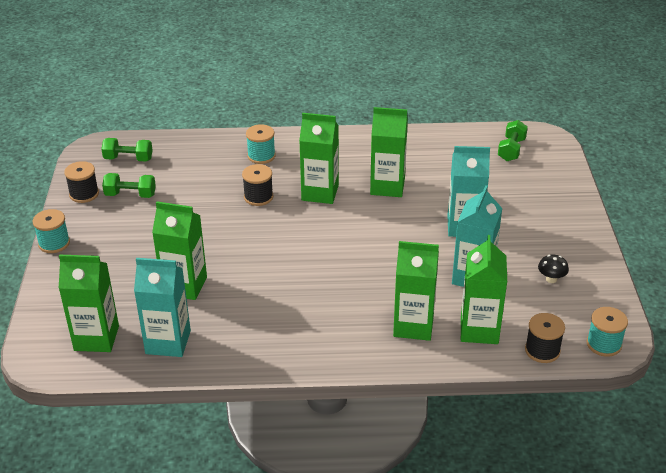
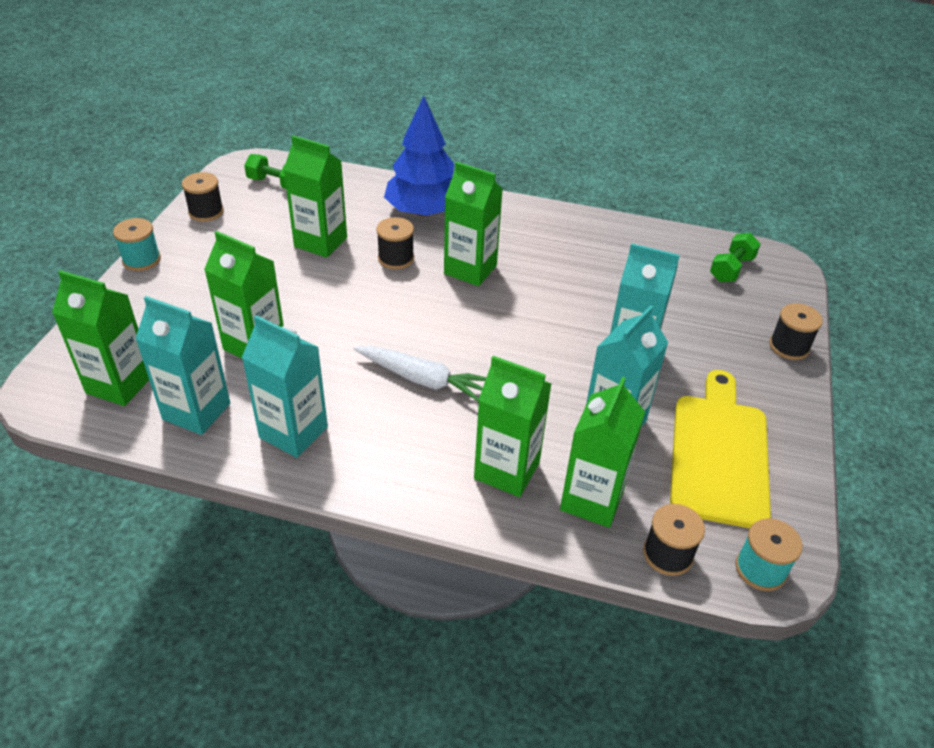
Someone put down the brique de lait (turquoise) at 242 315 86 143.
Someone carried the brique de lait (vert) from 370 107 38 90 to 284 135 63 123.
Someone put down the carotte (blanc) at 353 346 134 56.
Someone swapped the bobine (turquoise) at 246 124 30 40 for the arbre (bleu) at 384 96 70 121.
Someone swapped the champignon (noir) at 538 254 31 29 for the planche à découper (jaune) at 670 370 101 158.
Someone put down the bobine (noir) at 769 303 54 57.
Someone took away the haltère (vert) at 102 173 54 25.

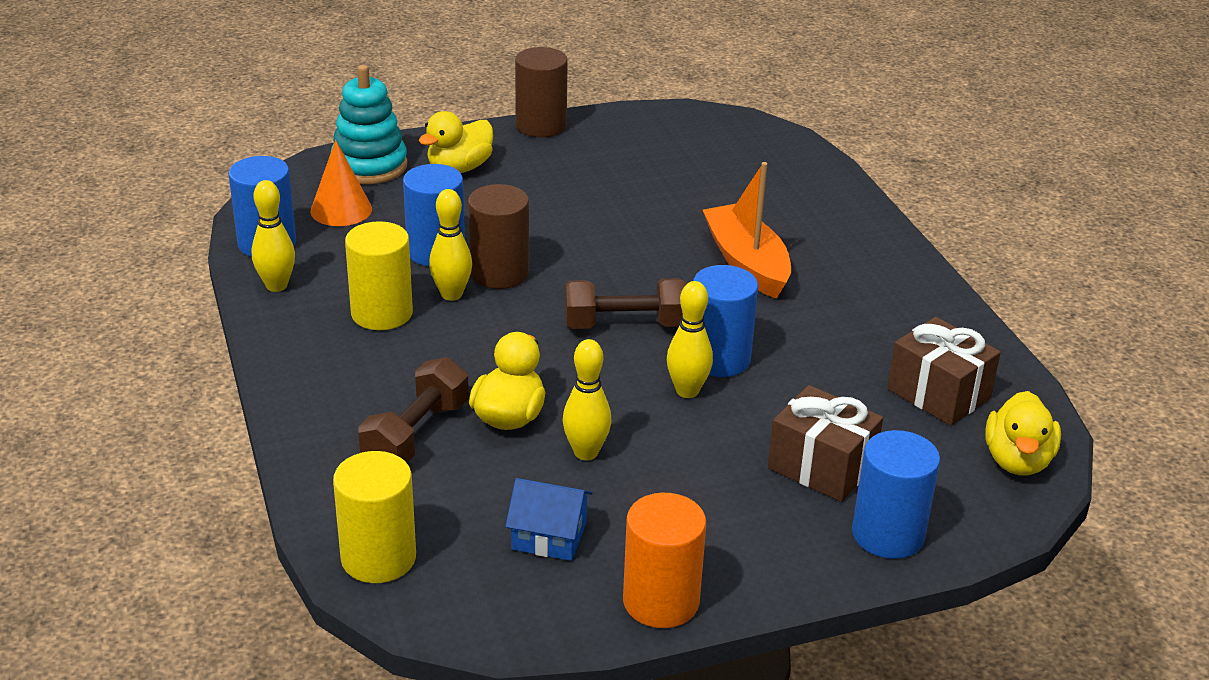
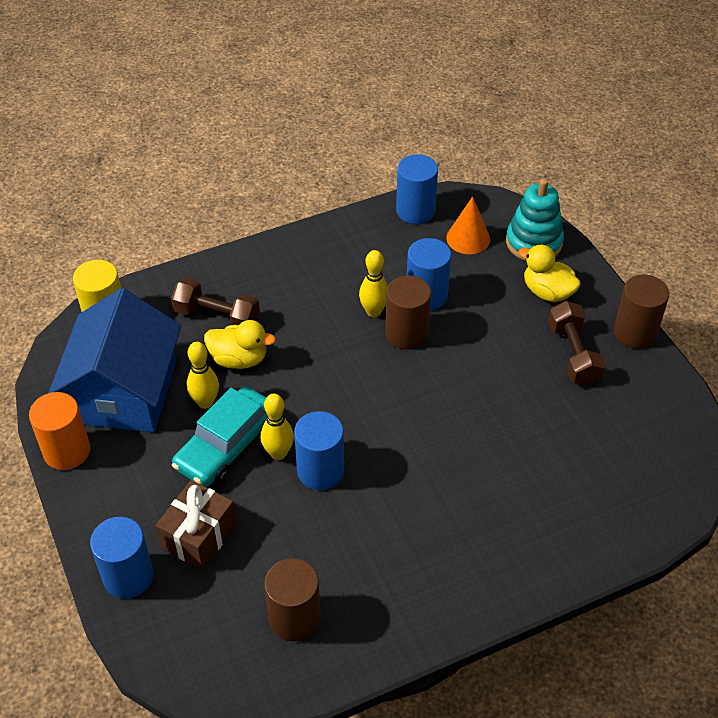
Someone scaled the maison (bleu) at 505 478 88 83 by 2.38.
Someone put down the voiture (turquoise) at 172 386 95 101.
Someone swapped the cadeau (marron) at 887 317 114 109 for the cylindre (marron) at 264 558 57 84.
Someone carried the haltère (marron) from 565 278 122 51 to 548 301 58 85.
Someone took away the quille (jaune) at 252 180 43 112.
Someone took away the cylindre (jaune) at 345 221 68 109.
Someone took away the bateau (orange) at 703 162 88 137.
Someone took away the canard (jaune) at 985 391 76 85.

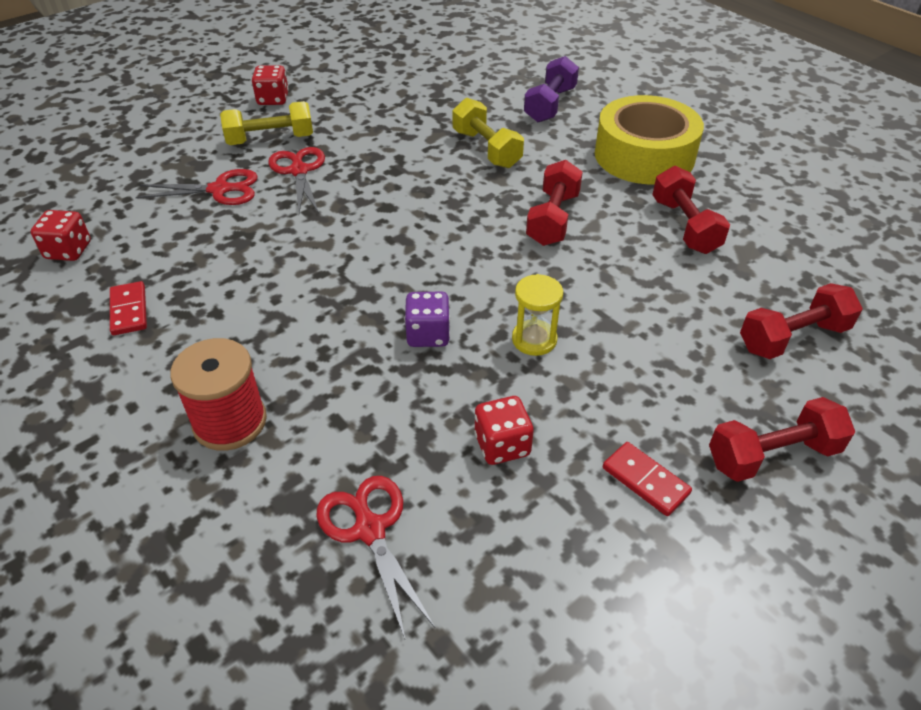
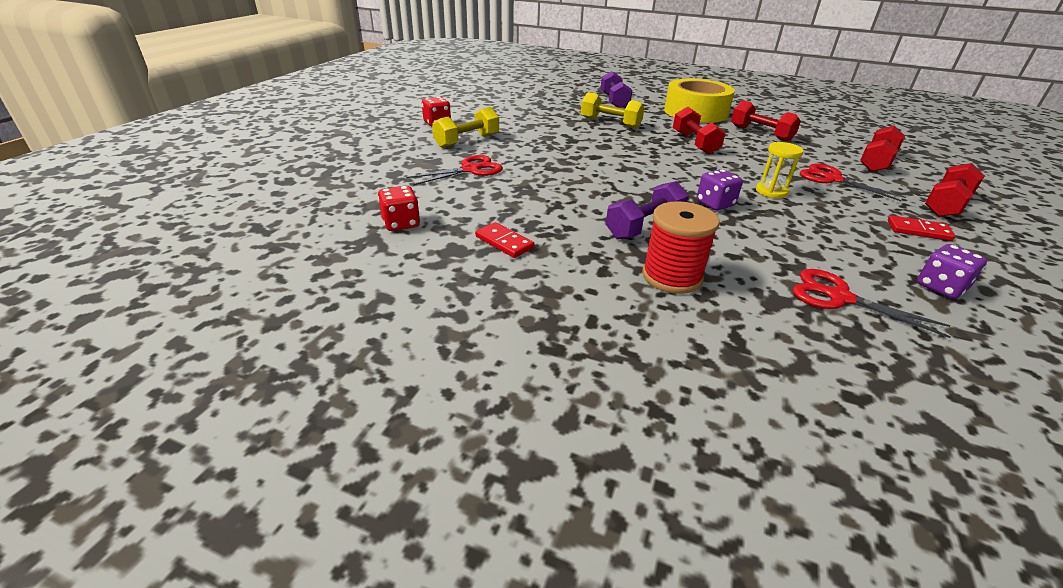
Someone put down the haltère (violet) at 606 181 83 58.
Someone carried the ciseaux (rouge) from 269 147 56 66 to 800 163 106 38.
Someone put down the dé (violet) at 917 244 70 55.
Someone took away the dé (rouge) at 474 396 60 69.

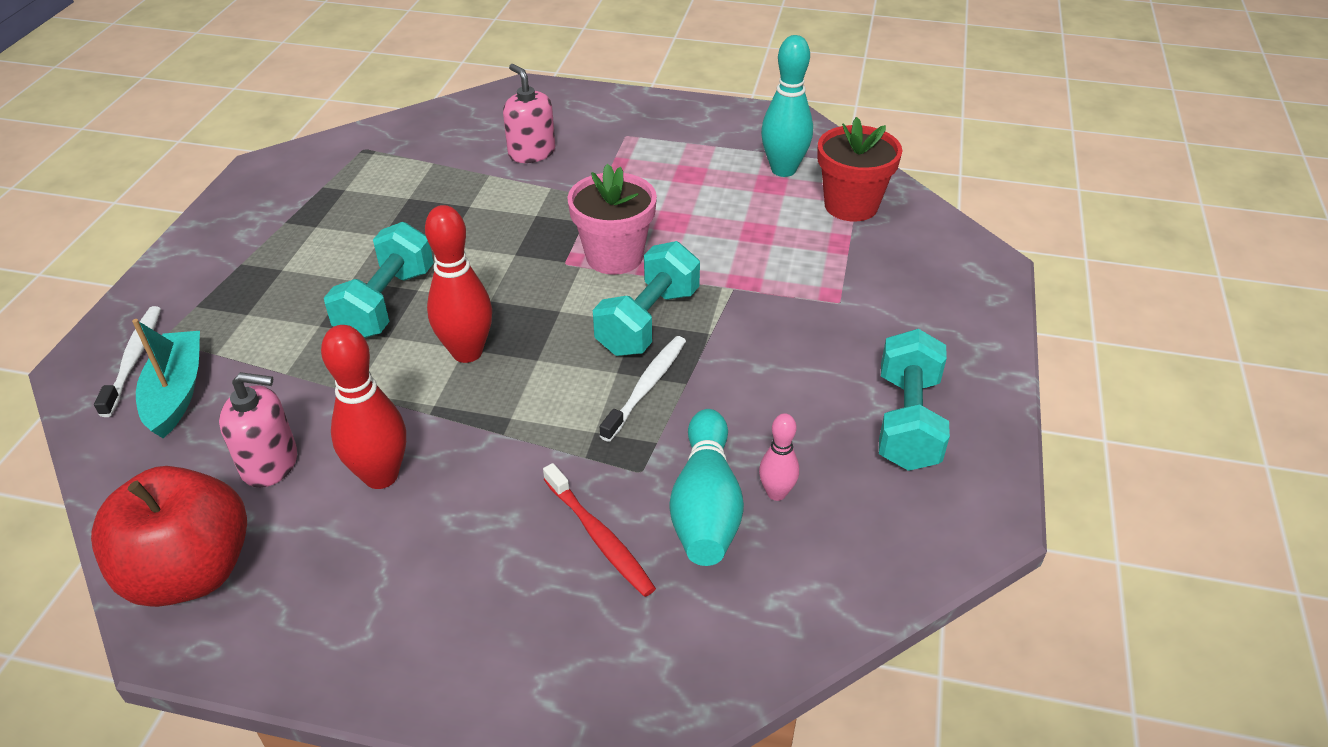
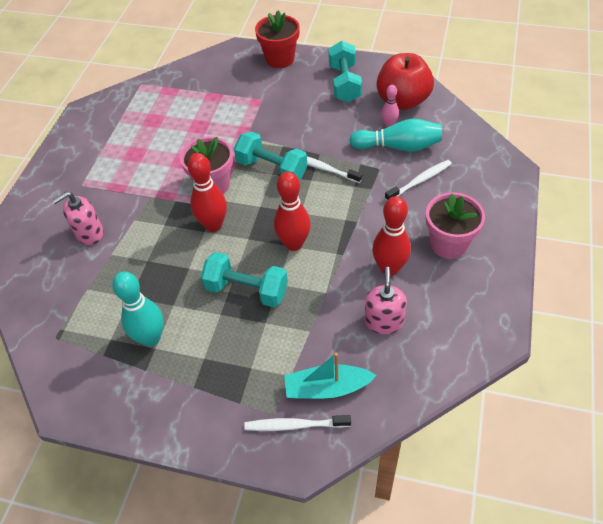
Someone carried the quille (turquoise) from 761 35 52 142 to 112 271 52 76.
Someone put down the quille (rouge) at 187 153 40 79.
Someone carried the pot de fleurs (rouge) from 817 117 85 105 to 255 10 45 58.
Someone rotated the haltère (turquoise) at 879 329 71 142 by 75 degrees clockwise.
Someone carried the pomme (rouge) from 91 466 156 141 to 377 53 57 57.
Someone repainted the brosse à dents (rouge) at 543 463 113 134, which became the brosse à dents (blanc) at 385 160 67 41.
Someone put down the pot de fleurs (rose) at 426 192 59 67.

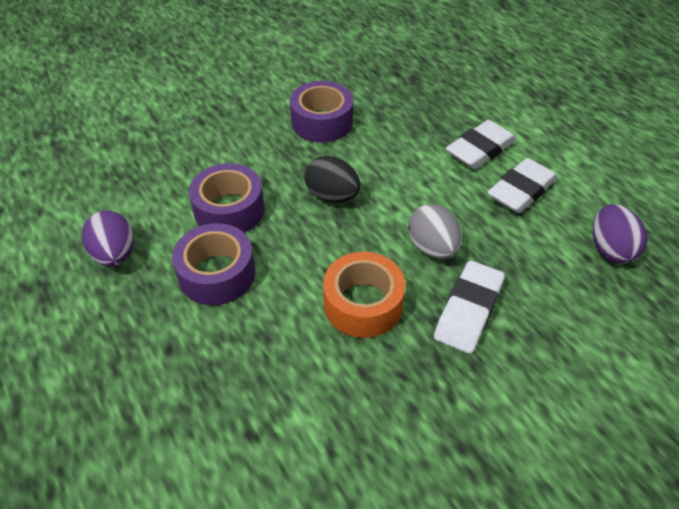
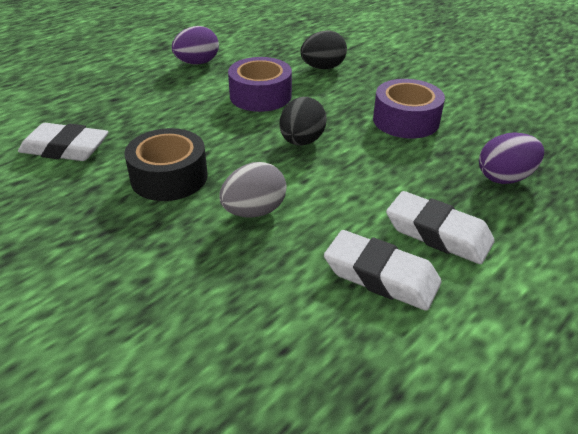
Someone carried the gomme (blanc) from 434 261 71 93 to 18 123 90 38.
Someone repainted the ruban adhésif (orange) at 323 252 82 86, which became the ruban adhésif (noir) at 124 128 83 73.
Someone put down the œuf (noir) at 300 30 47 39.
Someone carried the œuf (violet) from 593 204 55 60 to 479 132 65 52.
Someone took away the ruban adhésif (violet) at 172 223 83 82.

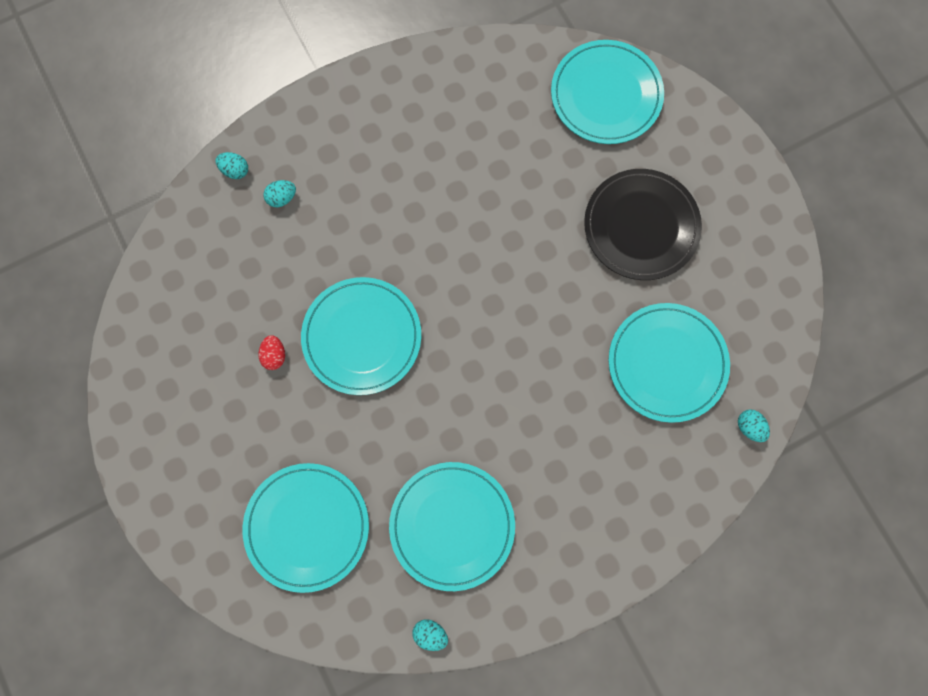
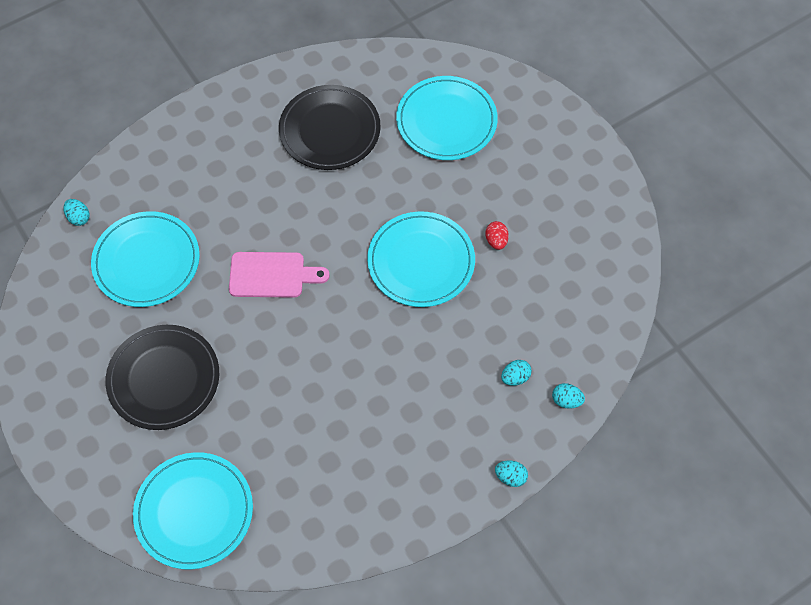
Someone put down the planche à découper (rose) at 229 252 101 46.
Someone repainted the assiette (turquoise) at 389 462 126 129, which became the assiette (noir) at 279 85 102 85.
Someone carried the œuf (turquoise) from 412 619 36 32 to 495 461 33 26.

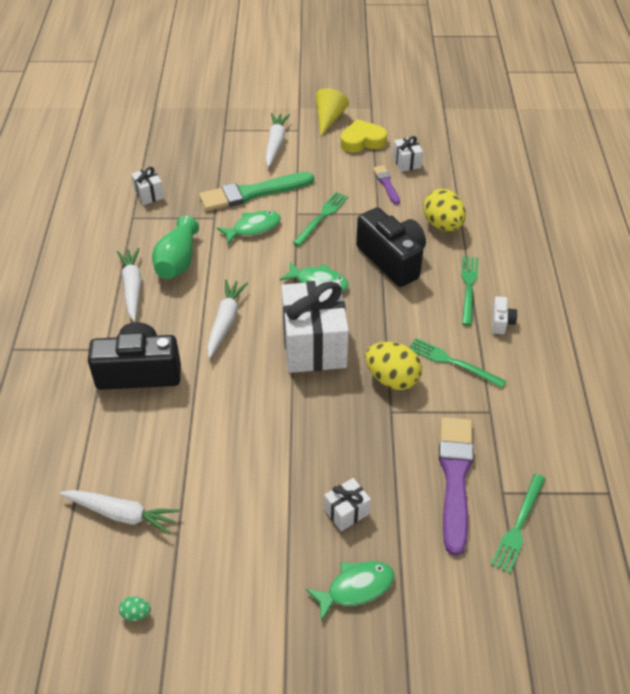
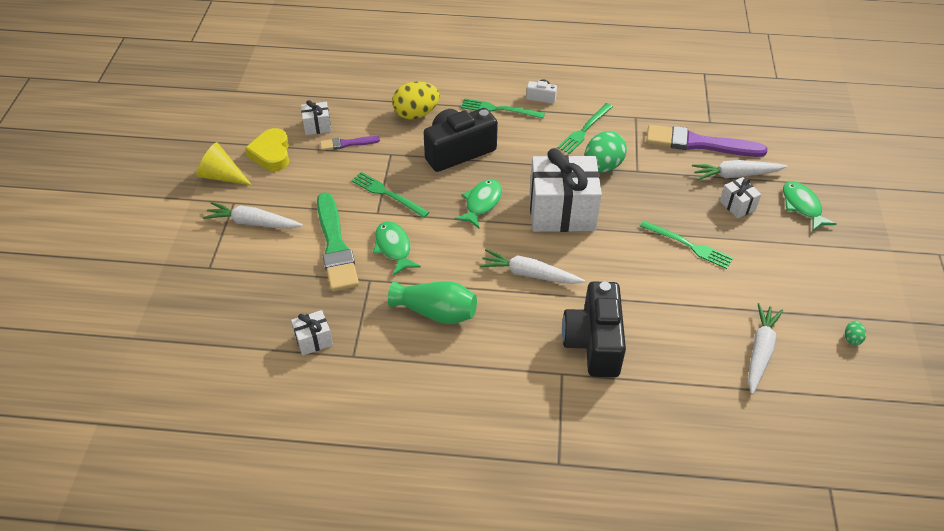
Someone repainted the œuf (jaune) at 365 342 57 48, which became the œuf (vert) at 584 131 43 42.
Someone carried the fourchette (vert) from 491 474 55 100 to 640 221 93 48.
Someone carried the carotte (blanc) from 117 248 25 74 to 692 160 96 21.

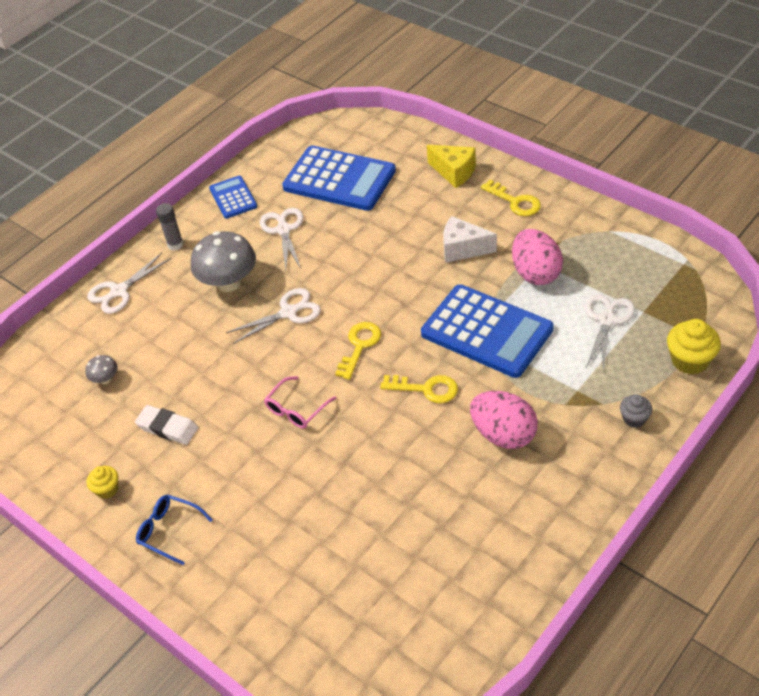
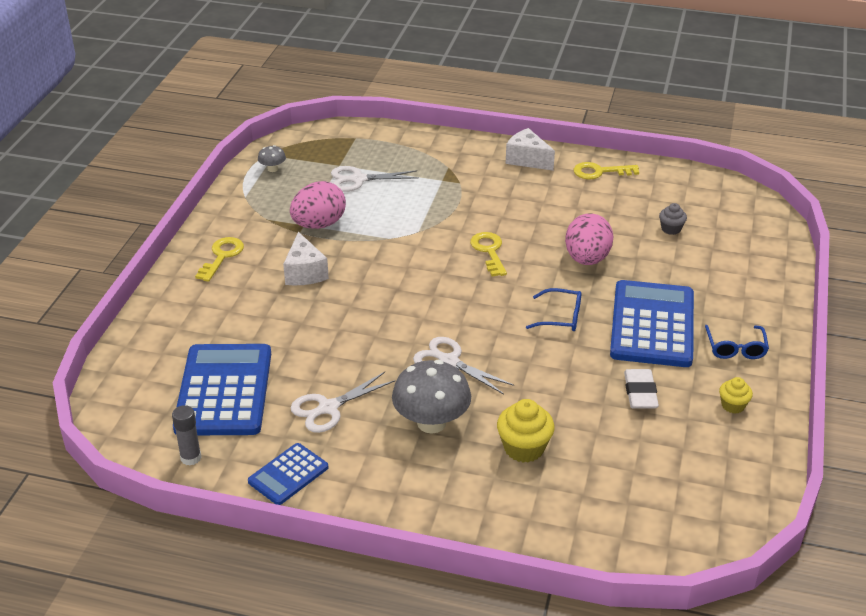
Someone carried the bâton de colle (gris) from 156 203 27 47 to 172 405 30 61.
Someone carried the champignon (gris) from 85 355 33 29 to 258 145 28 27.
Someone carried the muffin (jaune) from 667 319 54 56 to 497 399 58 64.
Someone put down the fromage (blanc) at 506 128 49 43.
Someone repainted the lunettes (rose) at 264 376 72 53, which became the lunettes (bleu) at 526 288 55 43.
Someone carried the œuf (rose) from 470 391 68 58 to 565 214 49 51.
Someone carried the clé (jaune) from 335 322 46 58 to 574 162 65 18.
Someone carried the calculatrice (bleu) from 421 284 133 94 to 610 280 84 87.
Someone carried the muffin (gris) from 620 395 32 33 to 659 203 28 32.
Someone took away the ciseaux (blanc) at 87 253 85 61.
Someone took away the fromage (jaune) at 427 145 49 43.

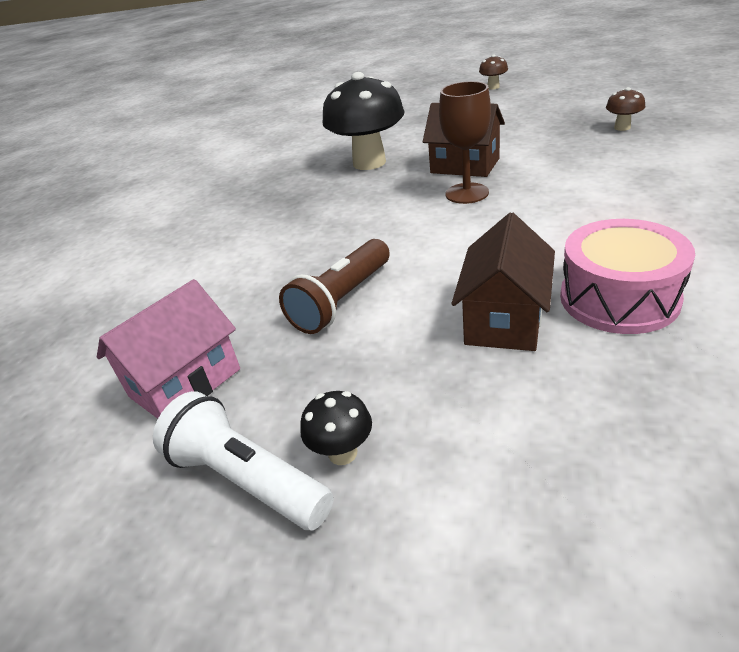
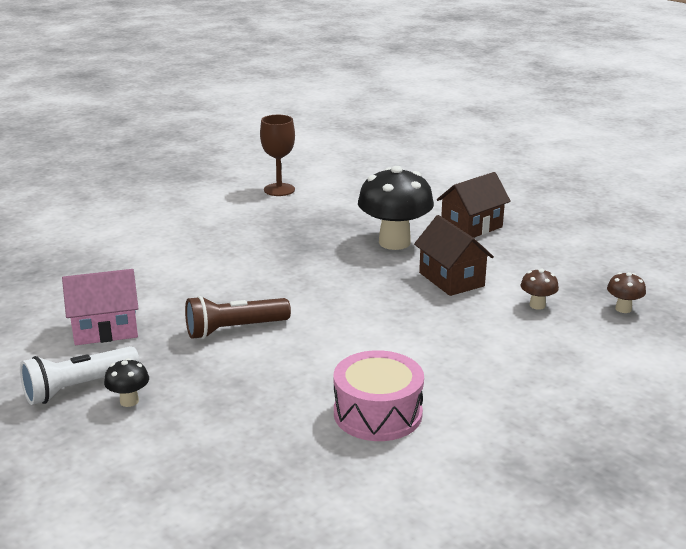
Someone rotated the lampe de poche (blanc) at 153 391 181 139 by 105 degrees counterclockwise.
Someone carried the verre à pied (marron) from 439 81 52 123 to 260 115 35 81.
Someone carried the maison (marron) from 451 213 104 138 to 437 172 74 66.
Someone carried the champignon (marron) from 479 54 29 35 to 521 268 38 42.

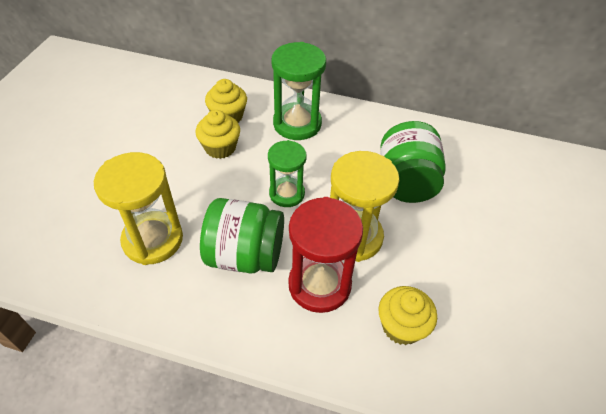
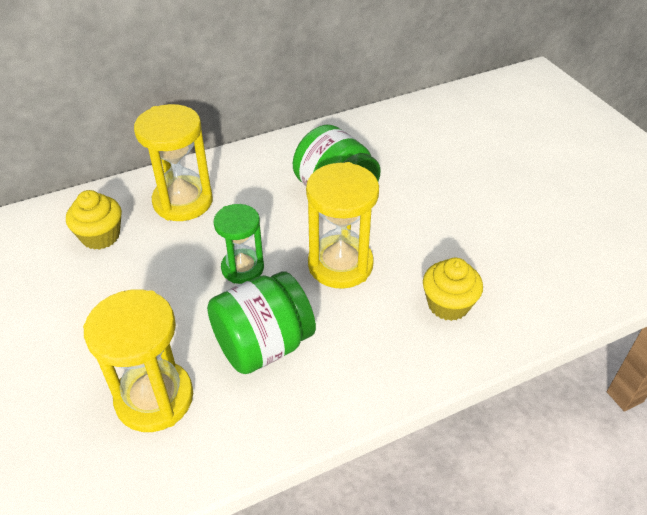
Someone repainted the sablier (vert) at 272 42 54 98, which became the sablier (jaune) at 134 104 79 117.
Someone took away the muffin (jaune) at 196 110 44 49.
Someone took away the sablier (rouge) at 288 197 75 116.

